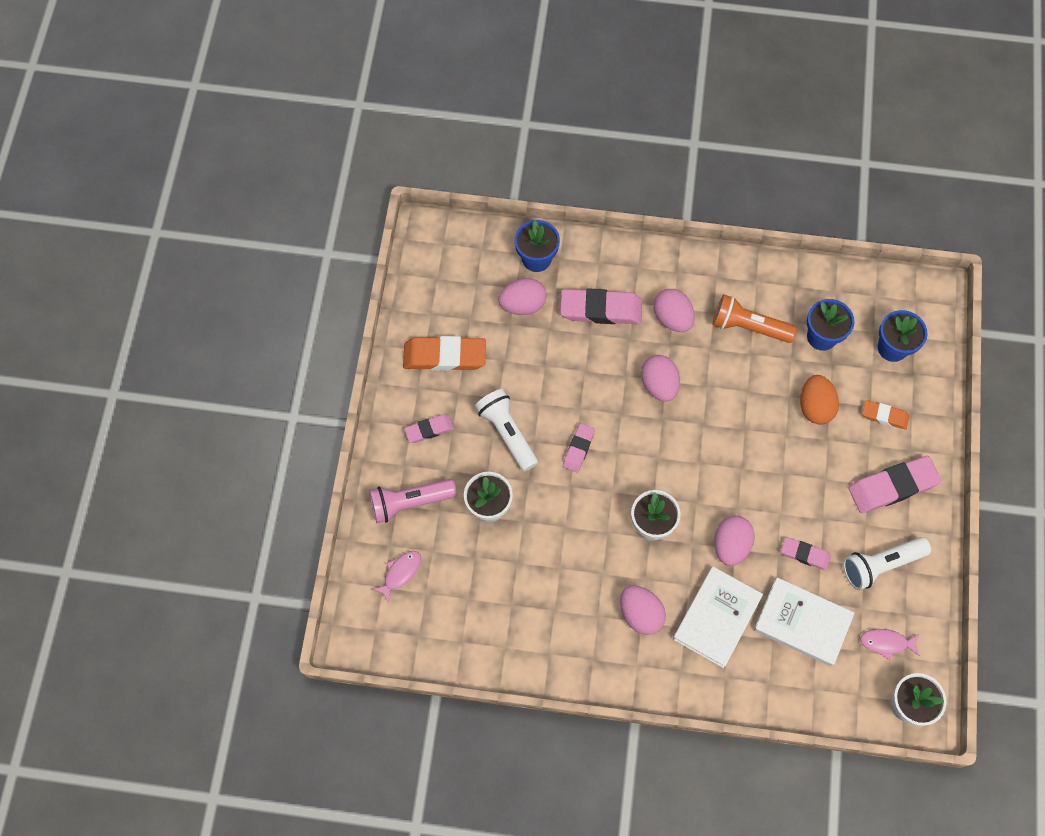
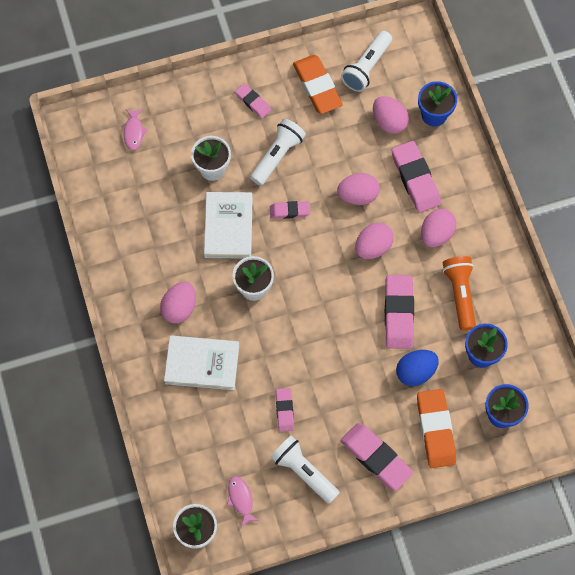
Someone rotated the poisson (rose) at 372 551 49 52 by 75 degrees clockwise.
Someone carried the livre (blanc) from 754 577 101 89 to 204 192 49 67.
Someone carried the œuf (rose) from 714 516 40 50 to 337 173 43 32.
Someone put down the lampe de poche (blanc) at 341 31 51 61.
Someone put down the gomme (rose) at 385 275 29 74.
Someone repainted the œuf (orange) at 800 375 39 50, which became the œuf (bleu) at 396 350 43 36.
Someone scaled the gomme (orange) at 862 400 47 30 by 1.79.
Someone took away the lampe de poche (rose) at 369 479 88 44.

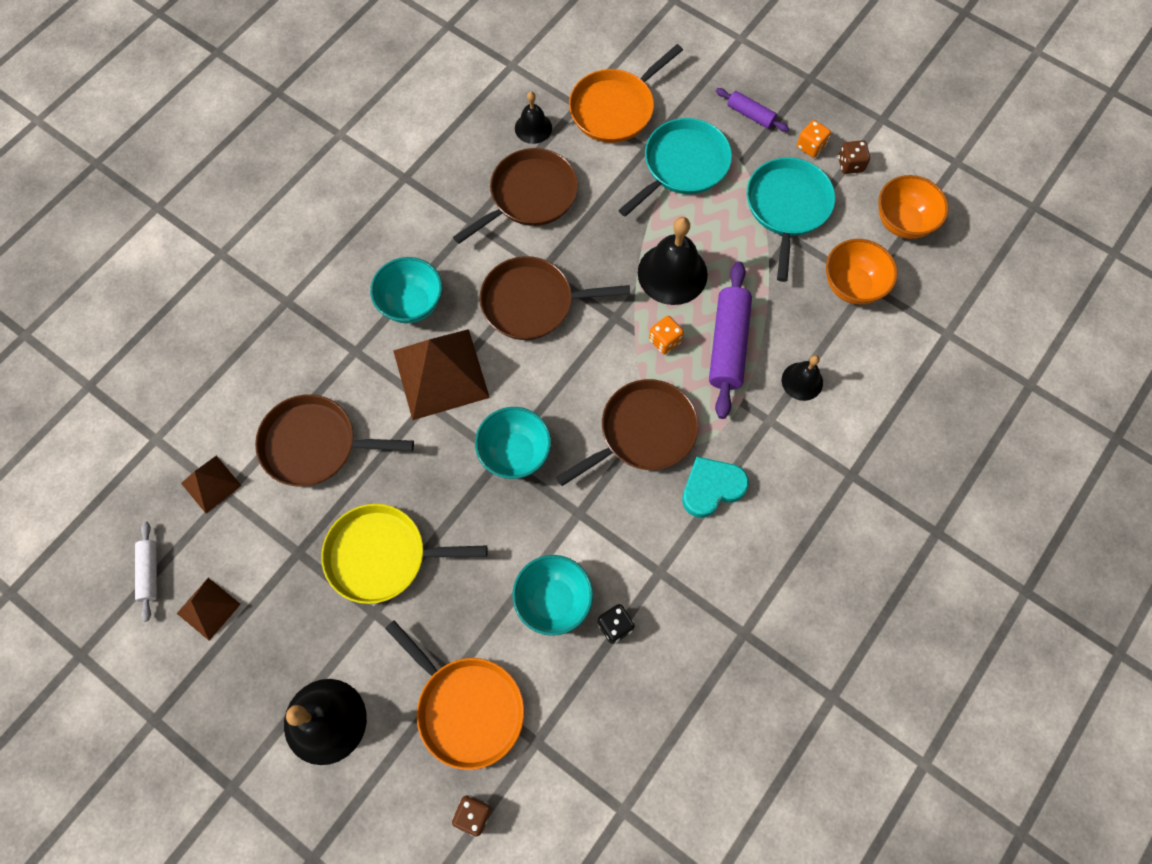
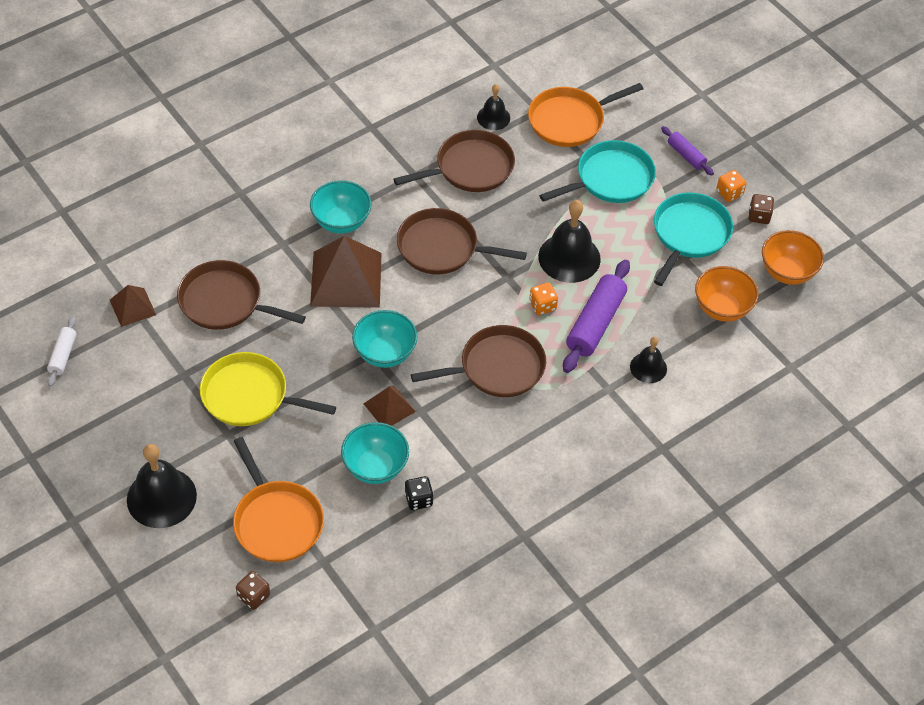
Someone carried the pyramide (marron) from 176 578 65 63 to 363 386 53 40.
Someone took away the cœur (turquoise) at 682 457 67 61.

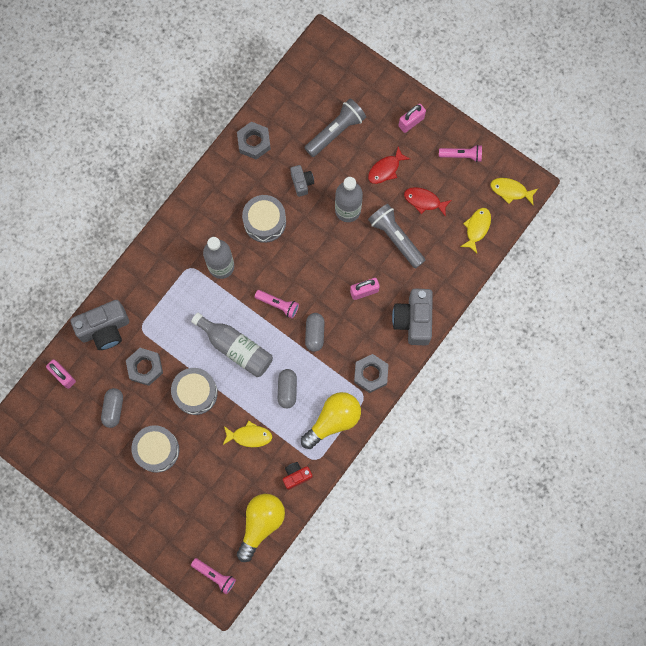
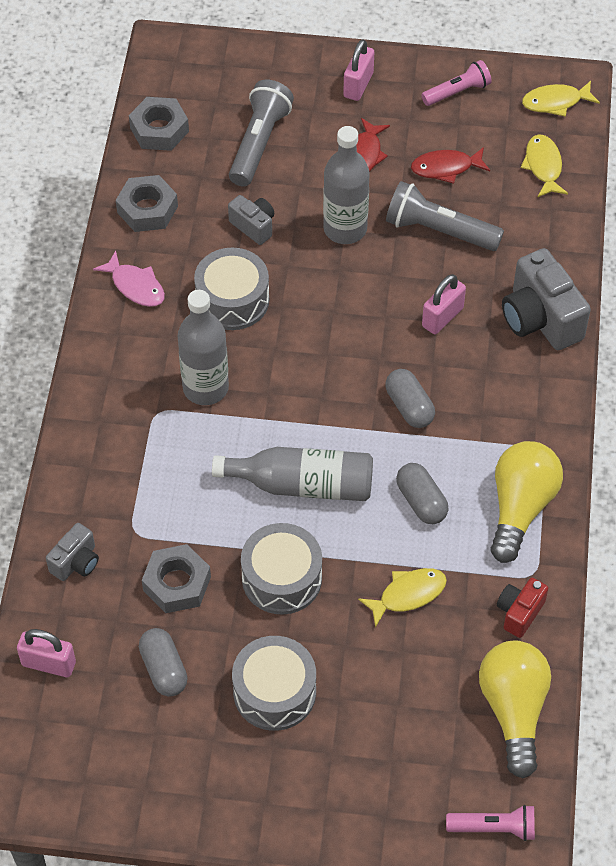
Someone scaled the appareil photo (gris) at 70 300 59 50 by 0.54.
Someone put down the poisson (rose) at 93 251 72 56.
Someone carried the écrou (gris) from 354 354 35 39 to 129 97 60 54.
Someone took away the lampe de poche (rose) at 255 290 44 28.

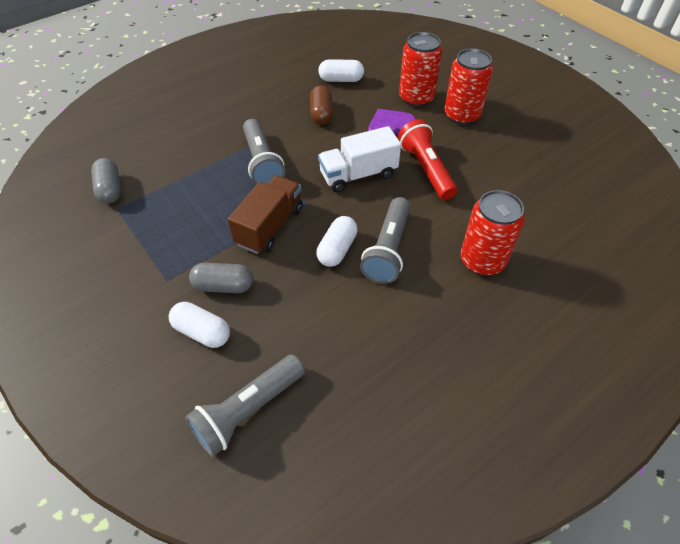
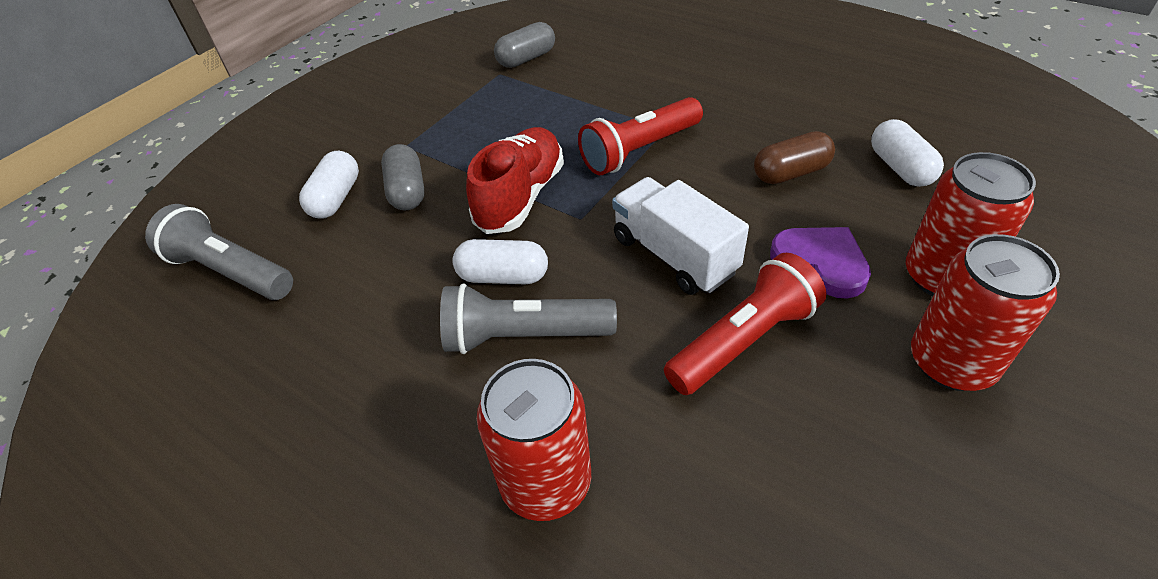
Someone swapped the camion (marron) at 228 175 75 79 for the chaussure (rouge) at 466 127 98 107.
Someone repainted the lampe de poche (gris) at 243 119 42 66, which became the lampe de poche (rouge) at 578 97 125 78.

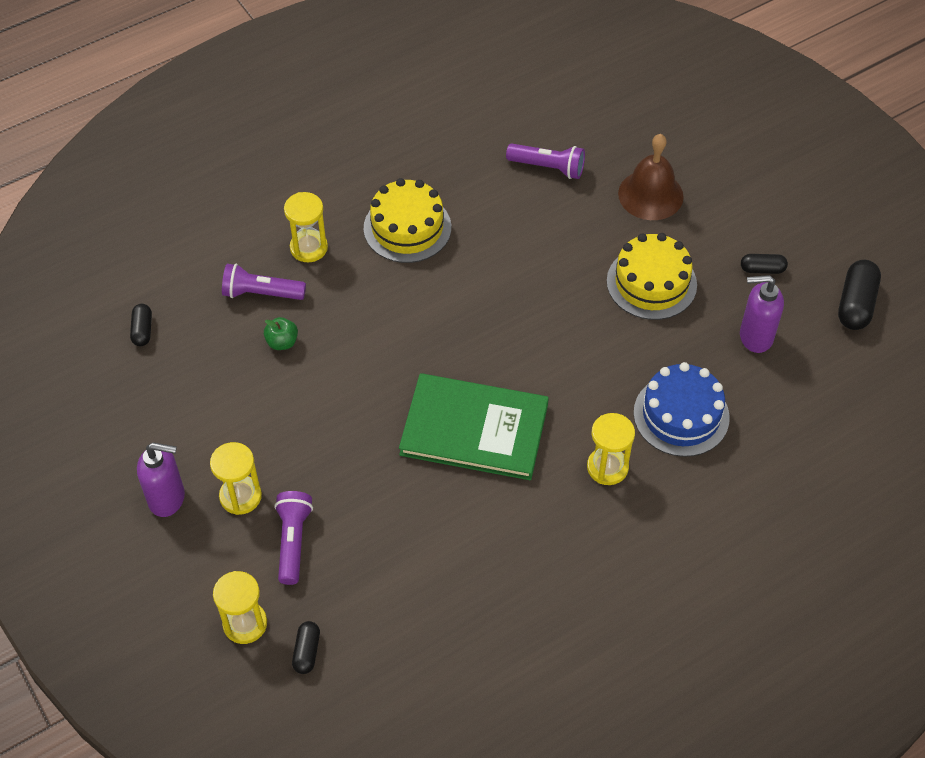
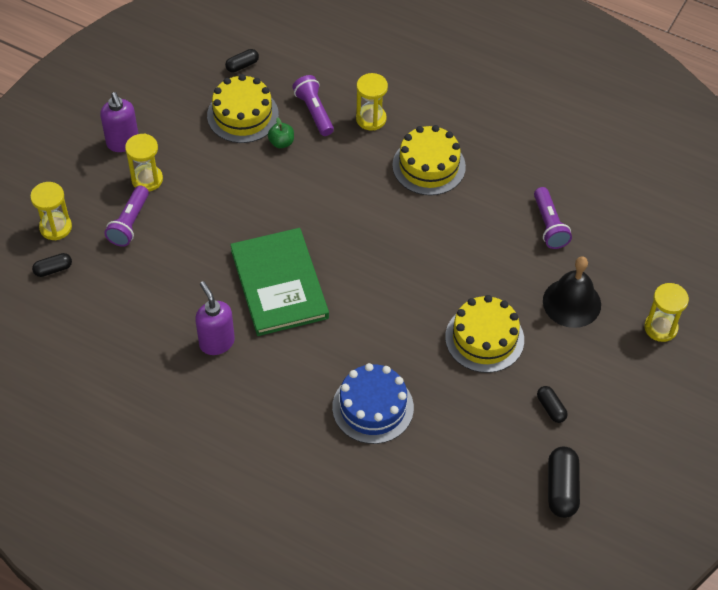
Someone rotated the lampe de poche (violet) at 274 491 39 94 by 135 degrees clockwise.
Someone carried the distributeur de savon (violet) from 740 275 44 78 to 195 281 40 74.
Someone put down the gâteau (jaune) at 207 74 72 69.
Someone repainted the cloche (marron) at 618 134 66 86, which became the cloche (noir) at 543 257 58 71.
Someone rotated the gélule (noir) at 838 260 43 70 by 75 degrees counterclockwise.
Someone carried the sablier (jaune) from 587 413 48 72 to 644 283 45 59.

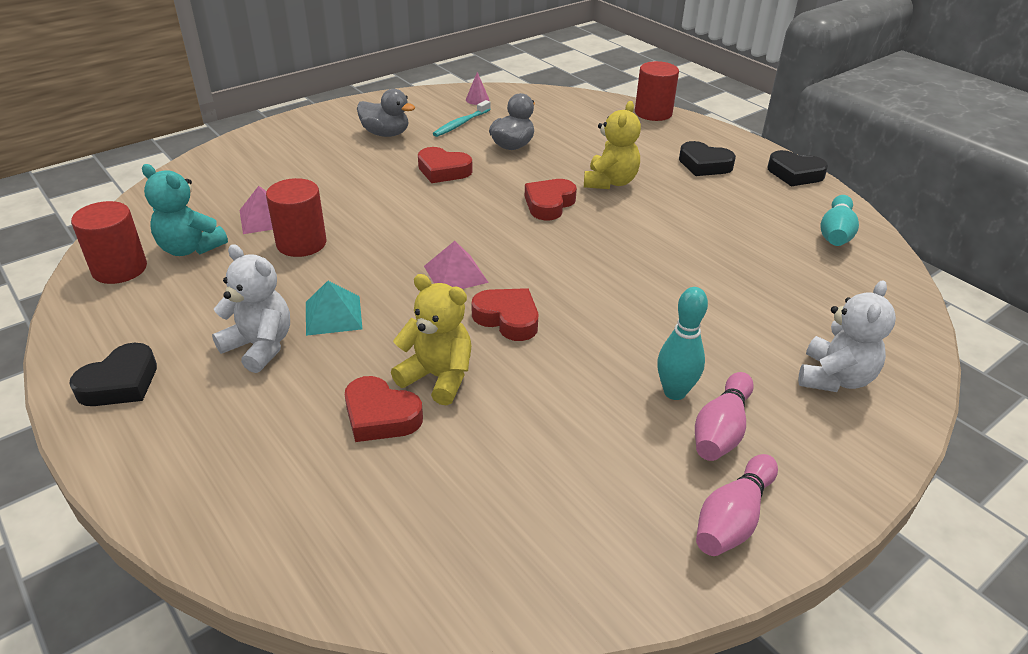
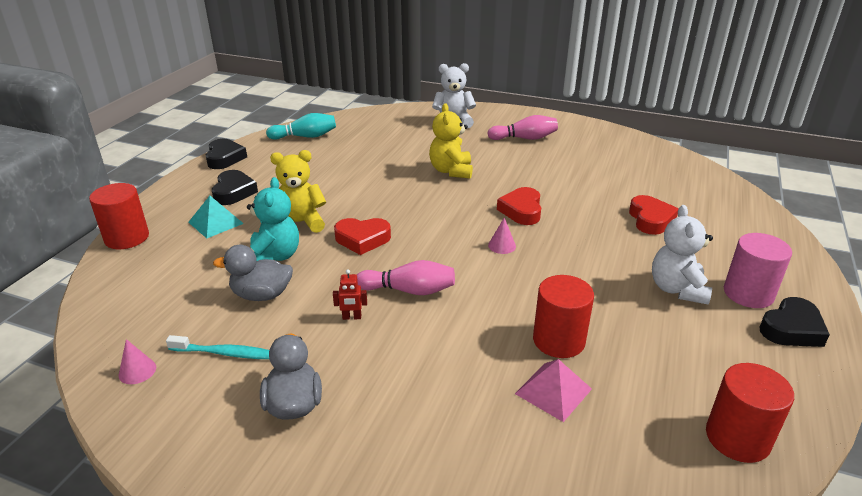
Someone carried the pyramide (turquoise) from 306 281 56 55 to 188 196 56 42.
Someone carried the ours en peluche (turquoise) from 142 164 86 92 to 247 177 52 85.
Someone swapped the cœur (rouge) at 418 147 55 36 for the robot (rouge) at 333 269 34 51.
Someone carried the quille (rose) from 696 454 82 102 to 357 260 98 35.
Someone carried the ours en peluche (jaune) from 391 274 80 131 to 429 103 44 76.
Someone swapped the pyramide (rose) at 424 241 65 48 for the cône (rose) at 488 218 28 36.
Someone put down the cylindre (rose) at 724 233 68 75.
Someone rotated the cœur (noir) at 69 343 88 63 by 135 degrees clockwise.
Someone took away the quille (turquoise) at 657 287 51 113.

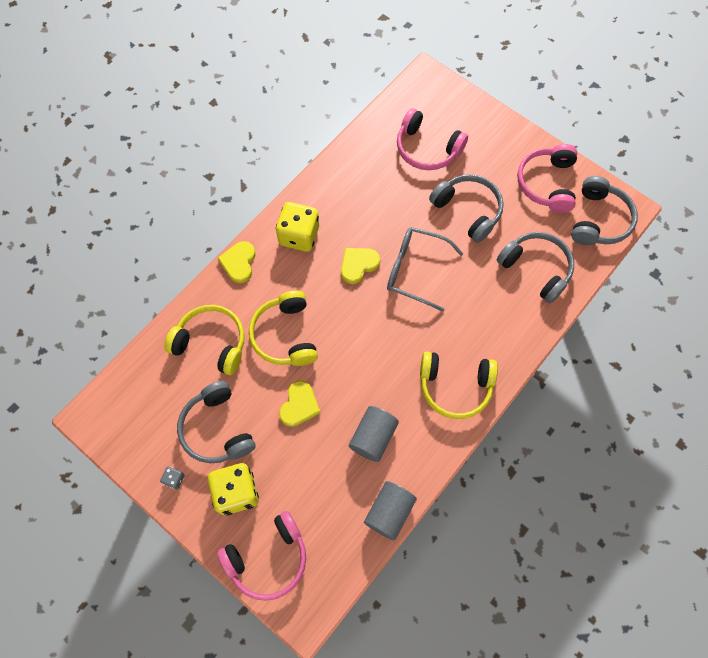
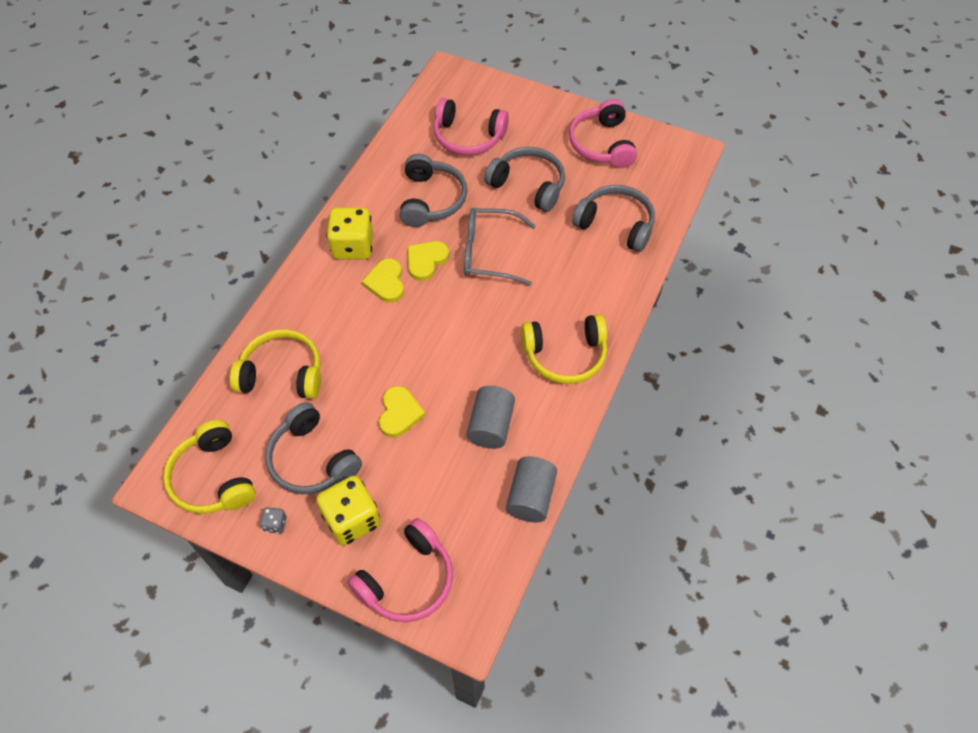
Someone carried the casque audio (jaune) from 249 291 69 75 to 163 420 93 94.
Someone carried the cœur (jaune) from 218 241 37 42 to 362 258 42 45.
Someone carried the casque audio (gris) from 571 176 67 69 to 400 154 67 73.

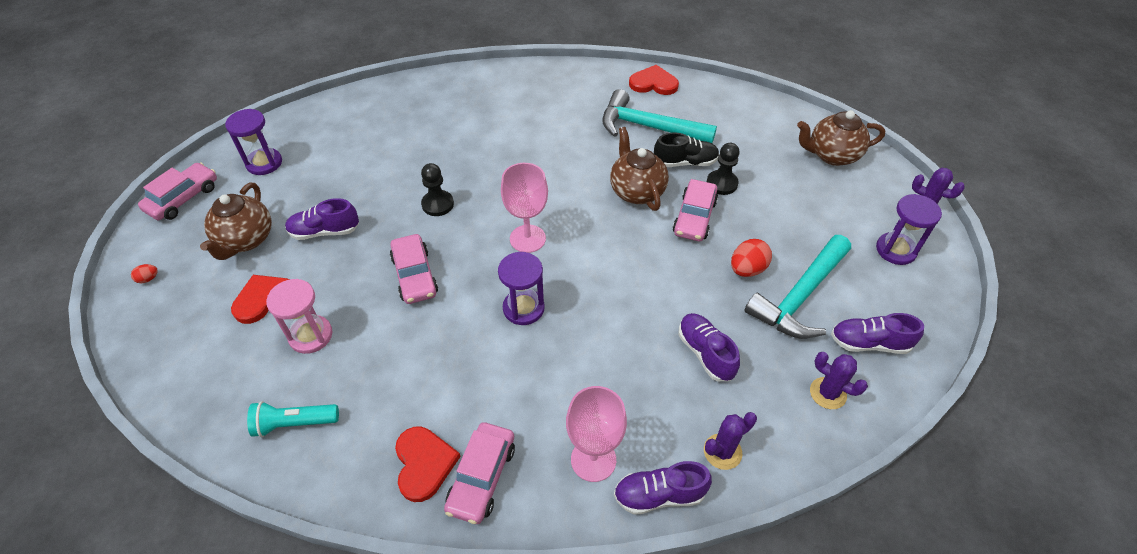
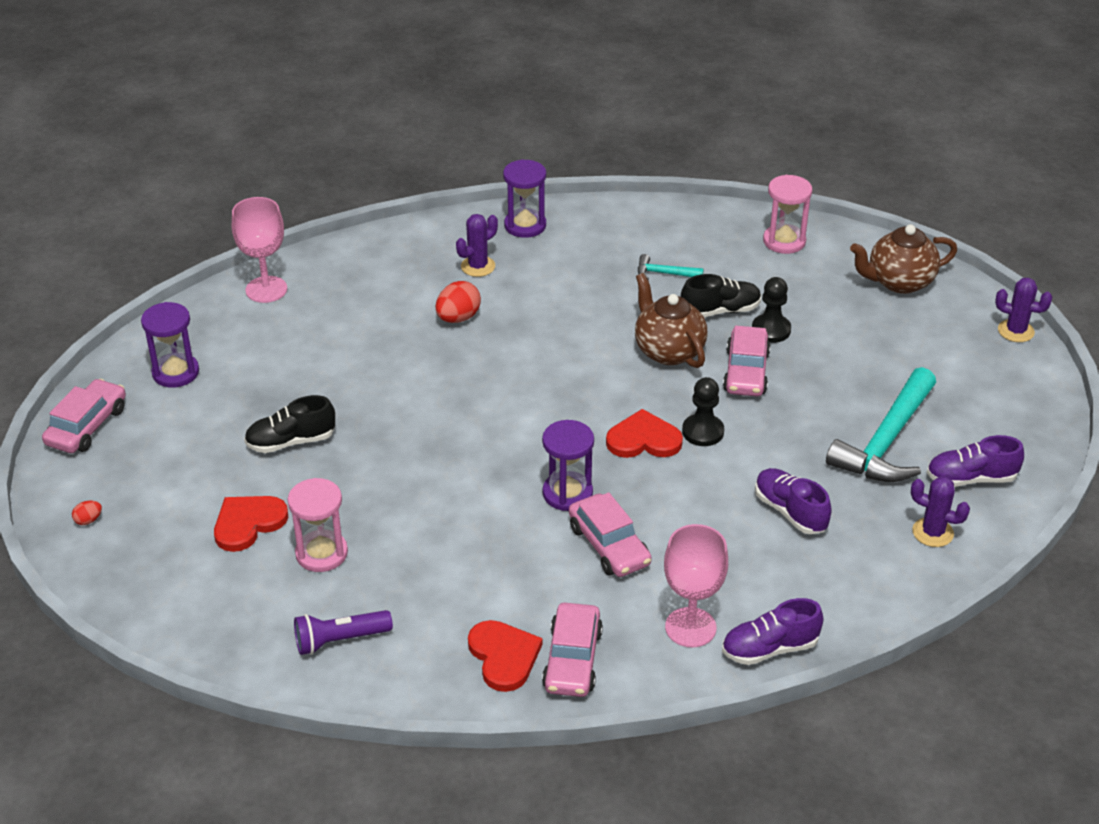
Someone carried the verre à pied (rose) from 501 163 47 90 to 232 197 55 106.
Someone repainted the chaussure (violet) at 285 198 74 42, which became the chaussure (noir) at 244 395 91 58.
Someone repainted the lampe de poche (turquoise) at 247 401 92 36, which became the lampe de poche (violet) at 294 610 99 45.
Someone carried the œuf (rouge) from 731 239 41 38 to 436 281 45 42.
Someone carried the cactus (violet) from 704 412 53 58 to 456 214 42 63.
Someone carried the sablier (violet) from 876 194 66 71 to 503 159 43 79.
Someone carried the voiture (rose) from 390 234 48 70 to 569 492 83 85.
Someone carried the cœur (rouge) from 629 65 50 30 to 606 409 77 49.
Someone scaled the marteau (turquoise) at 602 89 115 54 by 0.45.
Someone carried the pion (noir) from 421 163 33 53 to 682 377 42 69.
Someone put down the sablier (rose) at 763 175 49 79.
Someone took away the théière (marron) at 200 182 72 78.

